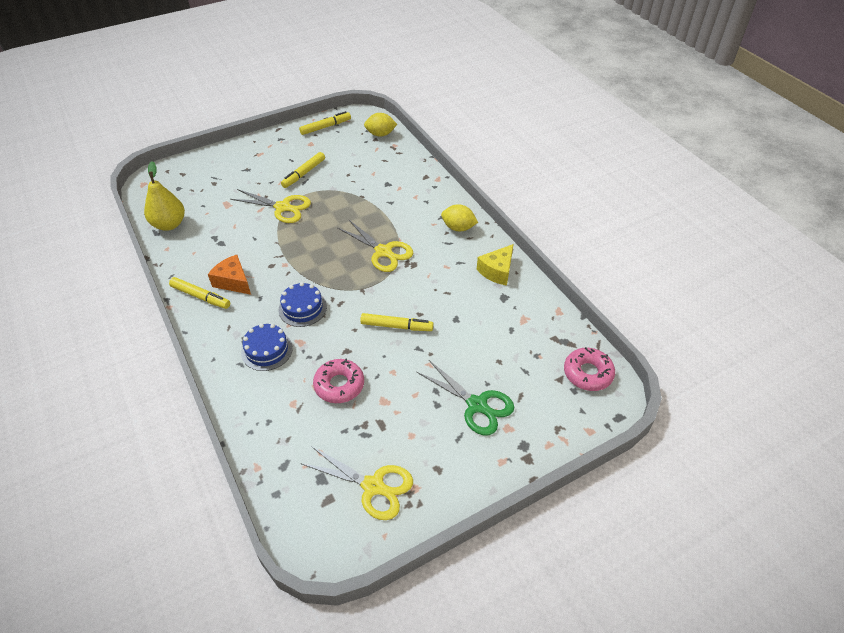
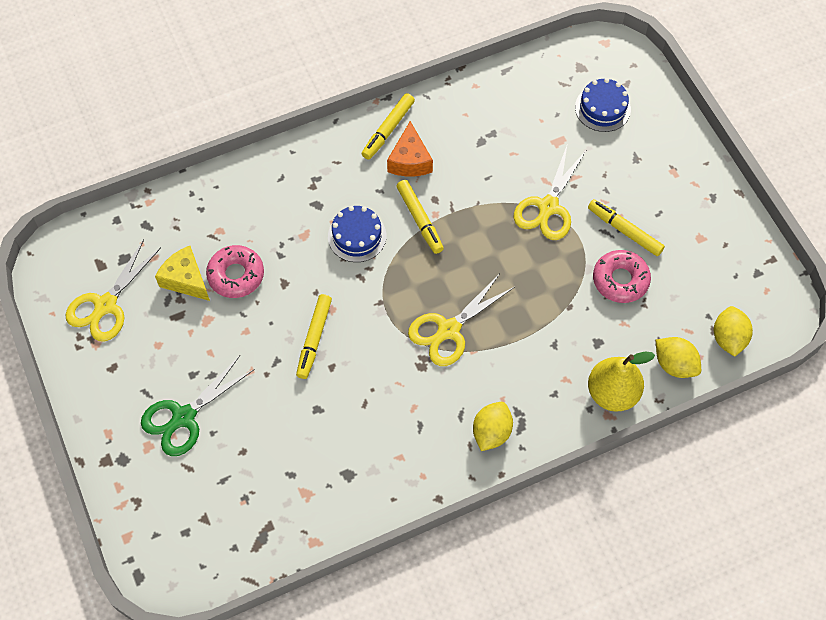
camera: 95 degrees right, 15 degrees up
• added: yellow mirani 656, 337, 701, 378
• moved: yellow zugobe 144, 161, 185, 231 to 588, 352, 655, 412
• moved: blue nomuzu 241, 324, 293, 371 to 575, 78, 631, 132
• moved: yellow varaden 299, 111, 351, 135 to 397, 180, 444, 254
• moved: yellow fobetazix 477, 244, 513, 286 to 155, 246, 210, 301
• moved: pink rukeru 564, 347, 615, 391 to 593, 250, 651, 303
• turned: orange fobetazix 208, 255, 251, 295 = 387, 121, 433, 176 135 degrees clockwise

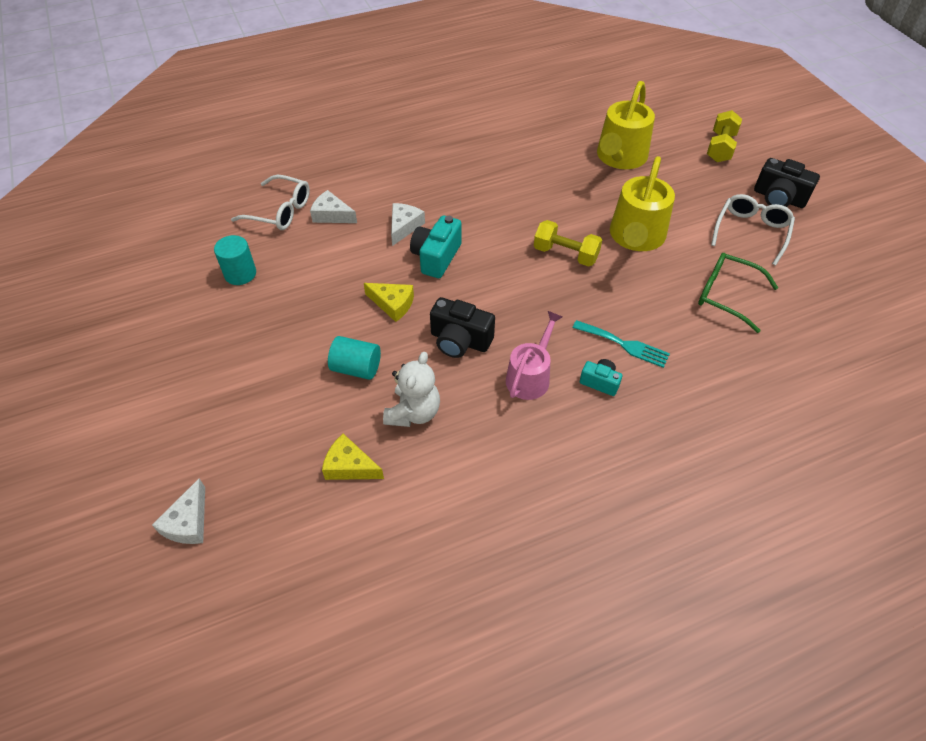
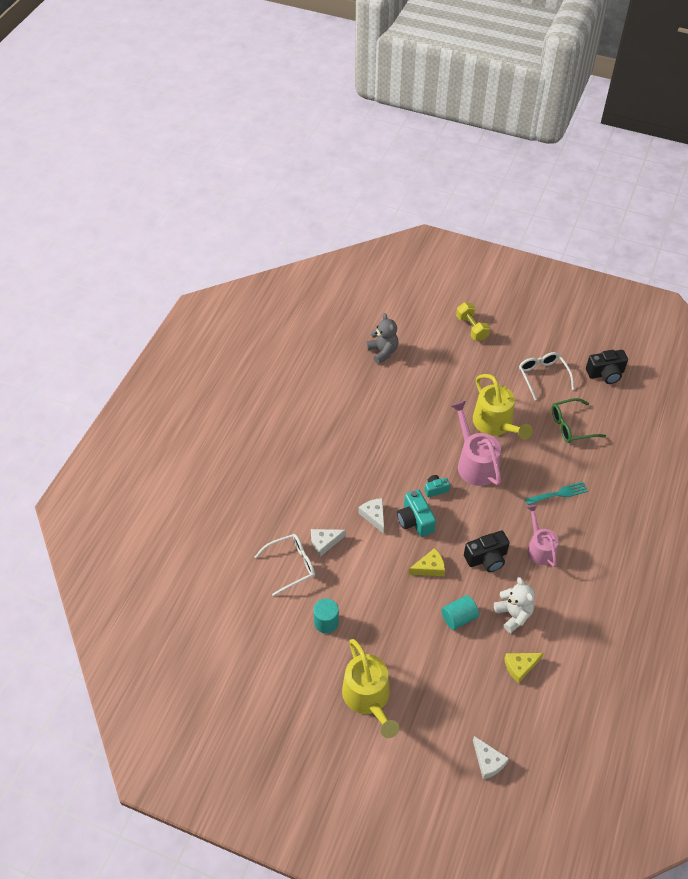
camera: 45 degrees left, 0 degrees up
• added: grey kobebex 367, 313, 398, 364
• moved: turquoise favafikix 580, 359, 622, 396 to 424, 475, 450, 497
• moved: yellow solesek 597, 81, 655, 169 to 342, 639, 399, 738
• moved: black favafikix 754, 158, 820, 208 to 586, 350, 628, 384
• replaced: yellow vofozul 534, 220, 602, 267 to pink solesek 451, 401, 501, 486

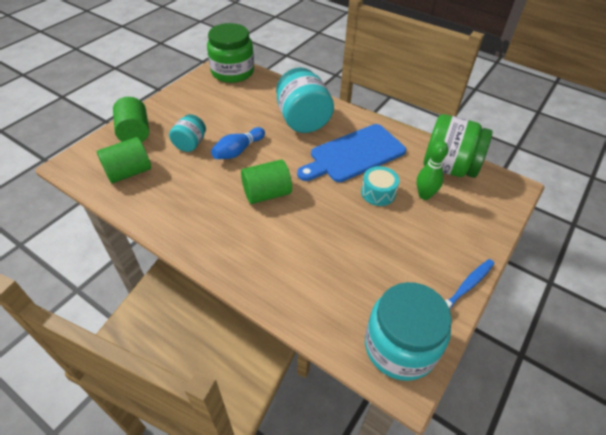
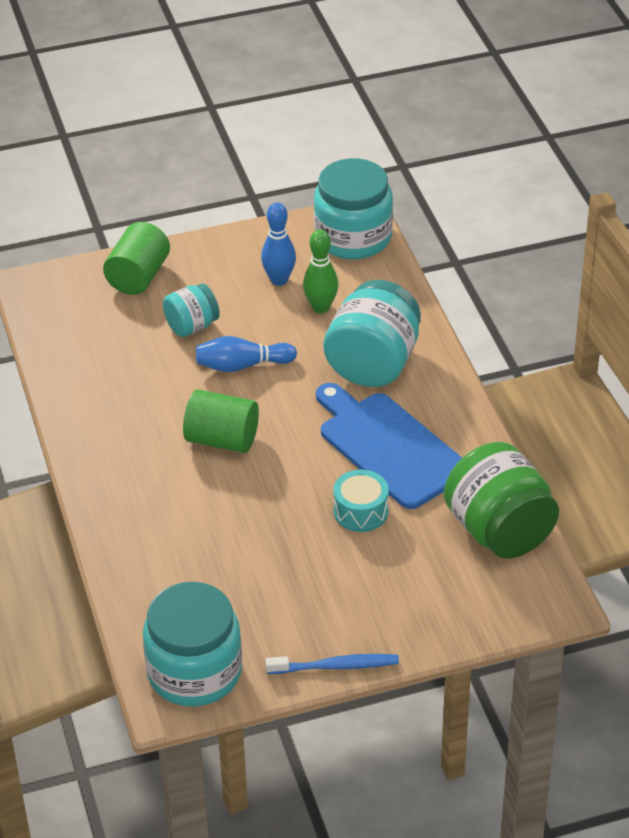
camera: 40 degrees right, 5 degrees down
• removed: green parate 97, 137, 151, 183
• added: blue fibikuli 261, 202, 296, 286
• moved: green fibikuli 416, 141, 448, 200 to 303, 230, 338, 313
• recoloured: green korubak 207, 23, 254, 83 to turquoise korubak 314, 158, 393, 259
• turned: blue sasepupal 297, 124, 406, 182 = 316, 383, 462, 509 45 degrees clockwise

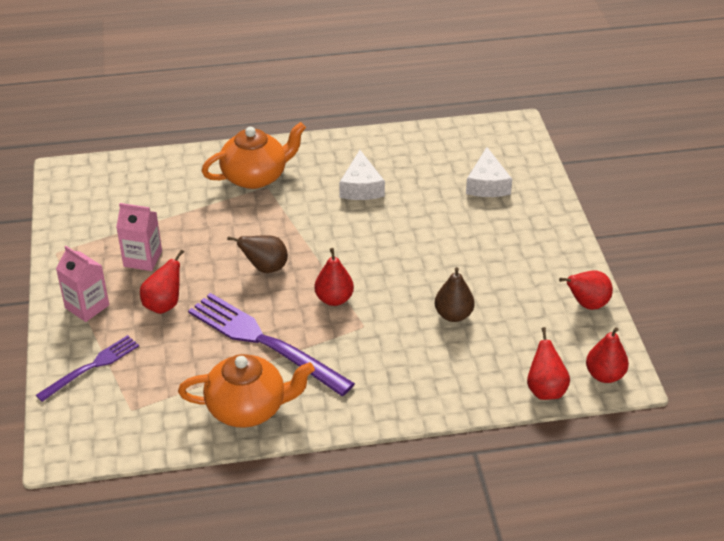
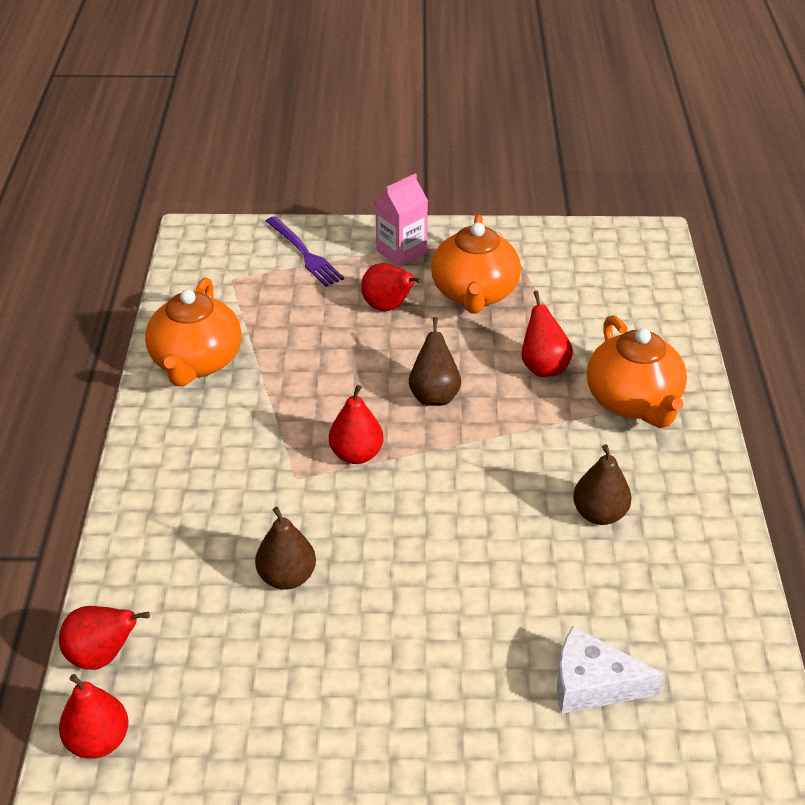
camera: 100 degrees right, 0 degrees up
• removed: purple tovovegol 188, 293, 355, 396
• moved: red zugobe 559, 271, 613, 310 to 521, 291, 573, 377
• replaced: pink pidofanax 116, 203, 162, 271 to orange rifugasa 431, 215, 521, 314
• replaced: white fobetazix 339, 150, 385, 200 to brown zugobe 573, 444, 632, 525

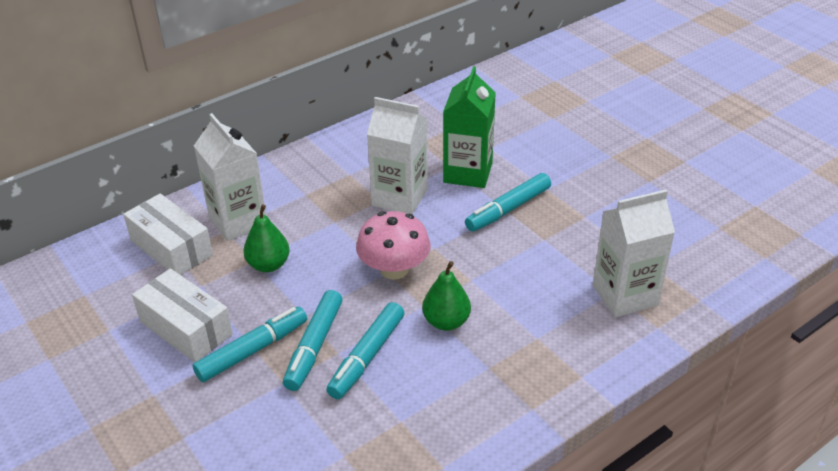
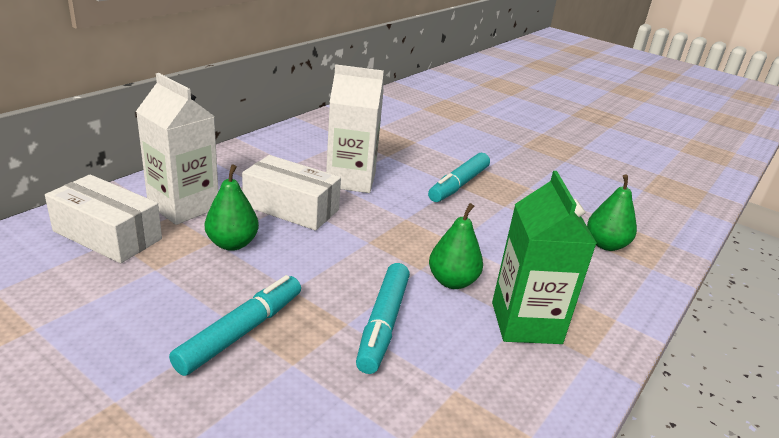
camera: 20 degrees left, 10 degrees down
• removed: turquoise varaden 283, 290, 343, 391
• removed: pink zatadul 356, 211, 431, 280
• moved: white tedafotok 132, 269, 233, 362 to 242, 155, 341, 231
• moved: green pidofanax 443, 66, 496, 188 to 492, 171, 597, 344
• replaced: white pidofanax 593, 190, 675, 317 to green zugobe 587, 174, 637, 251

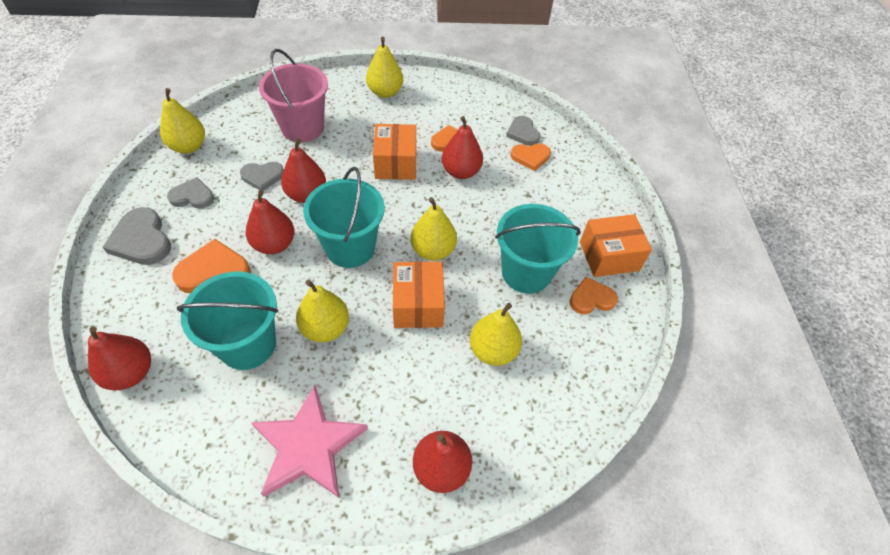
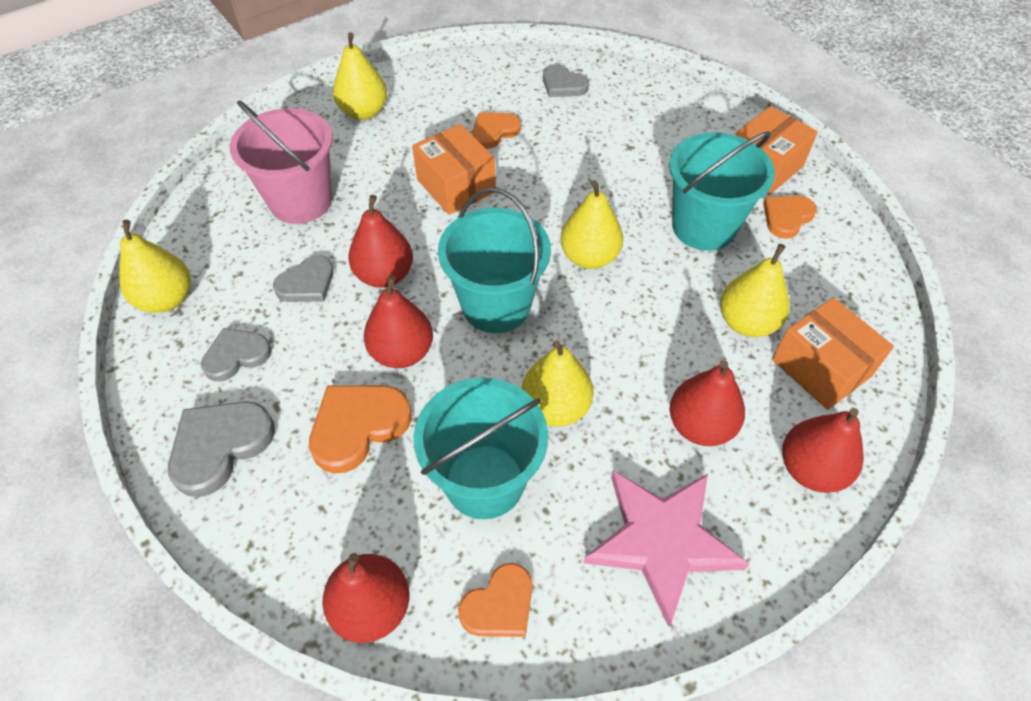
camera: 30 degrees left, 0 degrees up
• moved: orange tedafotok 393, 261, 445, 328 to 772, 297, 894, 410
• moved: red zugobe 442, 116, 483, 179 to 670, 360, 745, 446
• moved: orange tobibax 511, 143, 551, 171 to 458, 563, 533, 637
• turned: grey tobibax 103, 207, 171, 265 = 168, 401, 275, 497 105 degrees clockwise

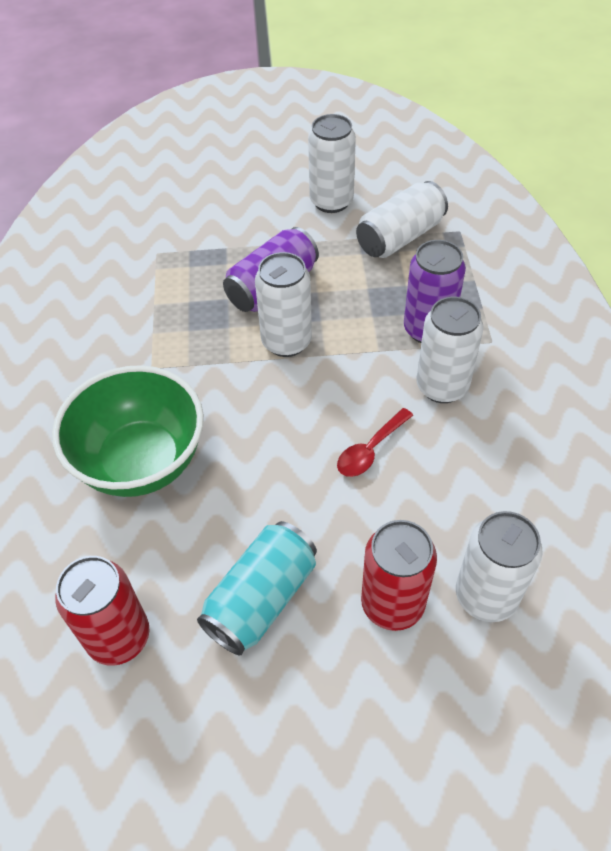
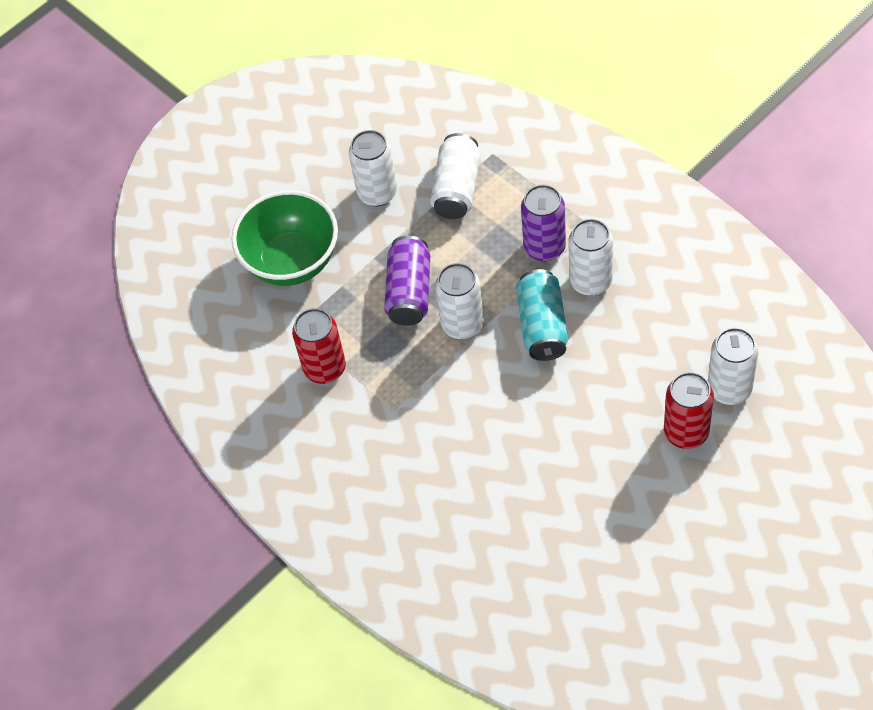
camera: 35 degrees left, 5 degrees up
• removed: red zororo 337, 408, 413, 477
• moved: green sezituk 52, 365, 204, 497 to 231, 190, 338, 286
• moved: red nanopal 55, 556, 149, 666 to 292, 308, 346, 384
• moved: turquoise nanopal 197, 521, 317, 656 to 516, 269, 568, 361

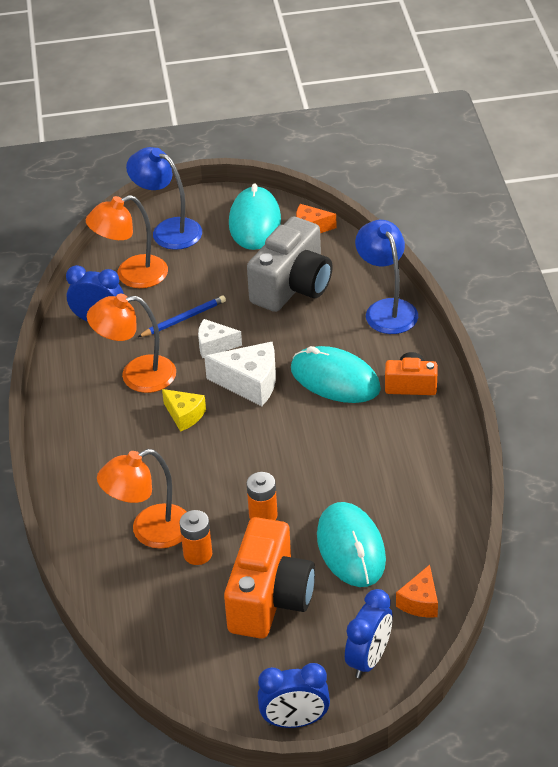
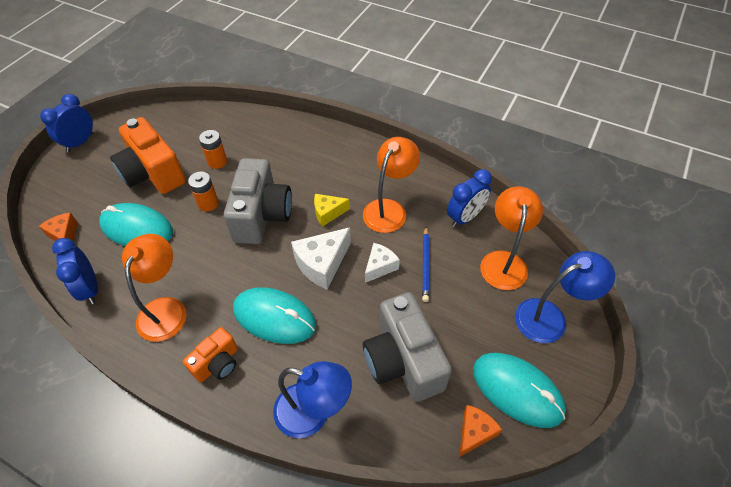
camera: 125 degrees right, 10 degrees up
• added: grey favafikix 224, 158, 292, 244
• moved: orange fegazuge 97, 449, 186, 549 to 122, 234, 186, 342
• moved: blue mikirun 345, 589, 393, 678 to 52, 238, 98, 304
• turned: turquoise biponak 291, 346, 381, 403 = 233, 287, 316, 344 45 degrees clockwise

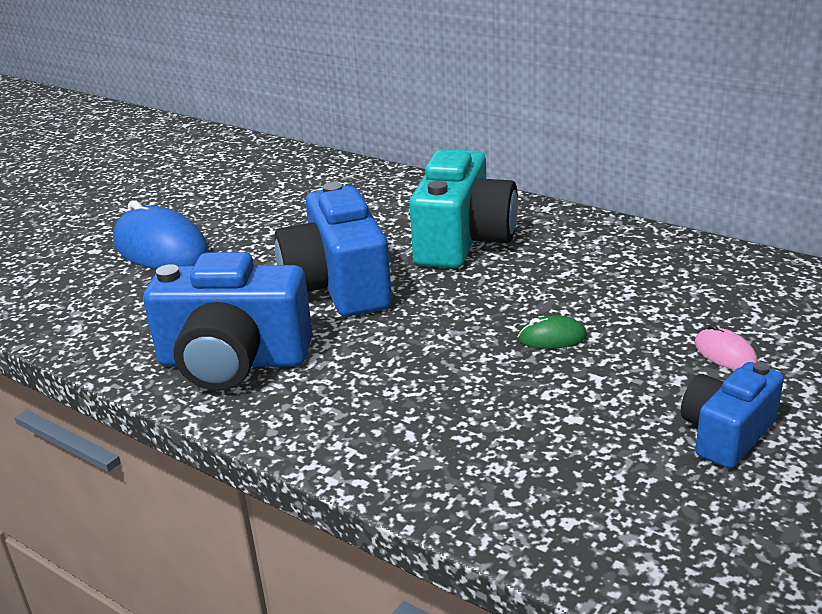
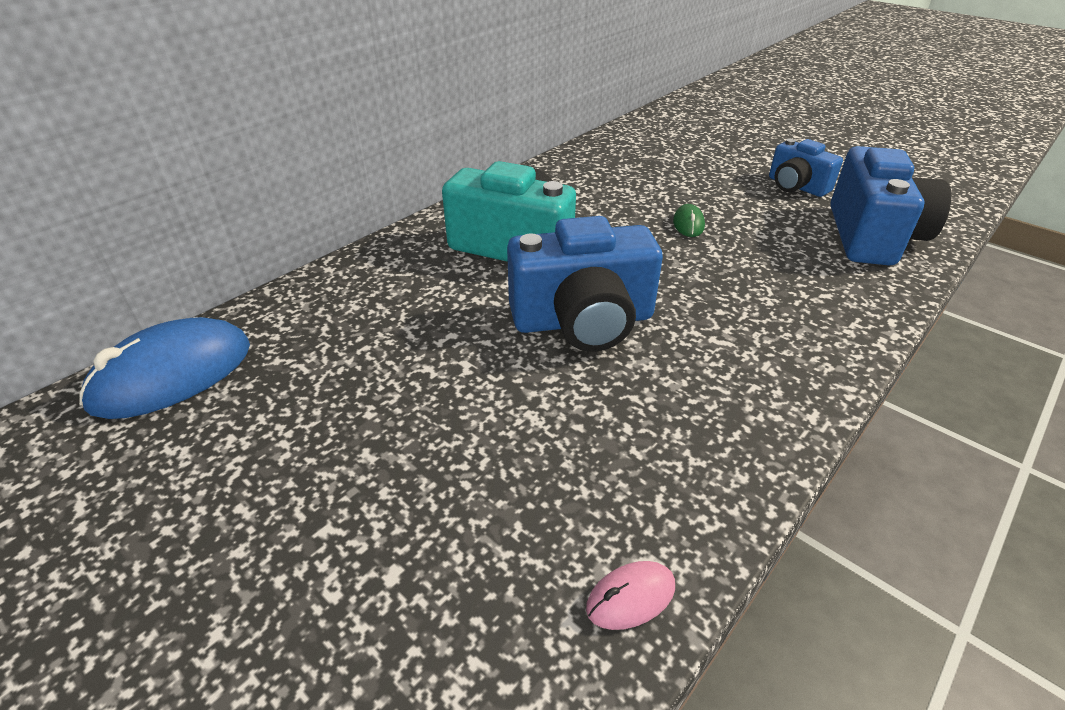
camera: 85 degrees left, 10 degrees up
• moved: blue biponak 113, 200, 209, 269 to 79, 317, 250, 419
• moved: blue favafikix 143, 252, 313, 391 to 831, 146, 952, 265
• moved: pink biponak 694, 324, 758, 370 to 586, 561, 675, 630

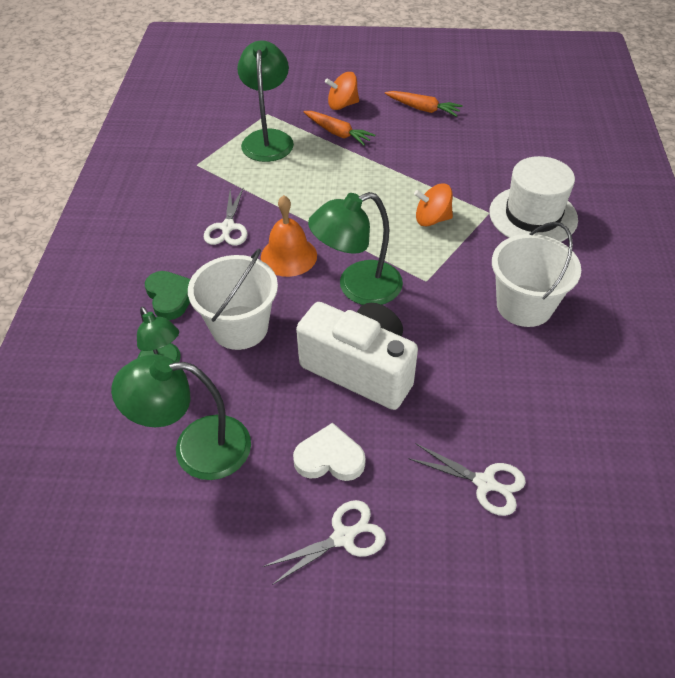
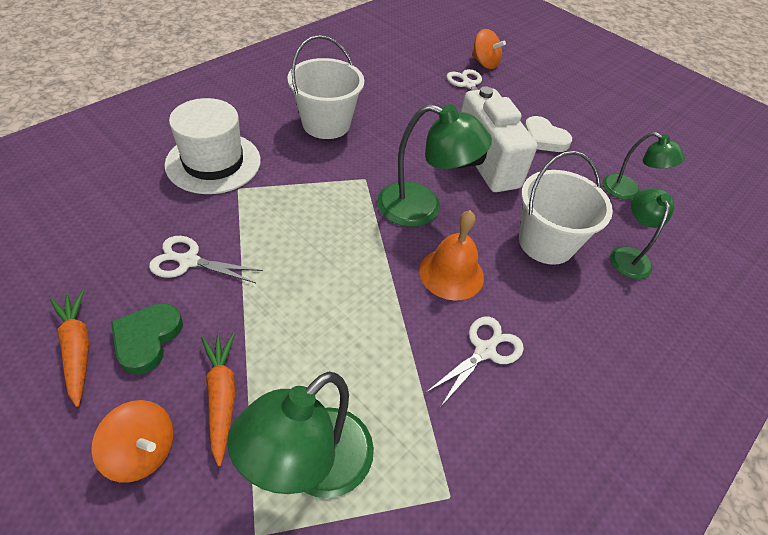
camera: 145 degrees left, 0 degrees up
• moved: green tobibax 145, 271, 191, 320 to 111, 303, 183, 375
• moved: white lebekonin 263, 500, 386, 585 to 149, 236, 263, 283
• moved: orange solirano 414, 184, 453, 227 to 472, 29, 506, 69
• resized: green fegazuge 111, 354, 251, 480 = 603, 132, 685, 200 x0.63

